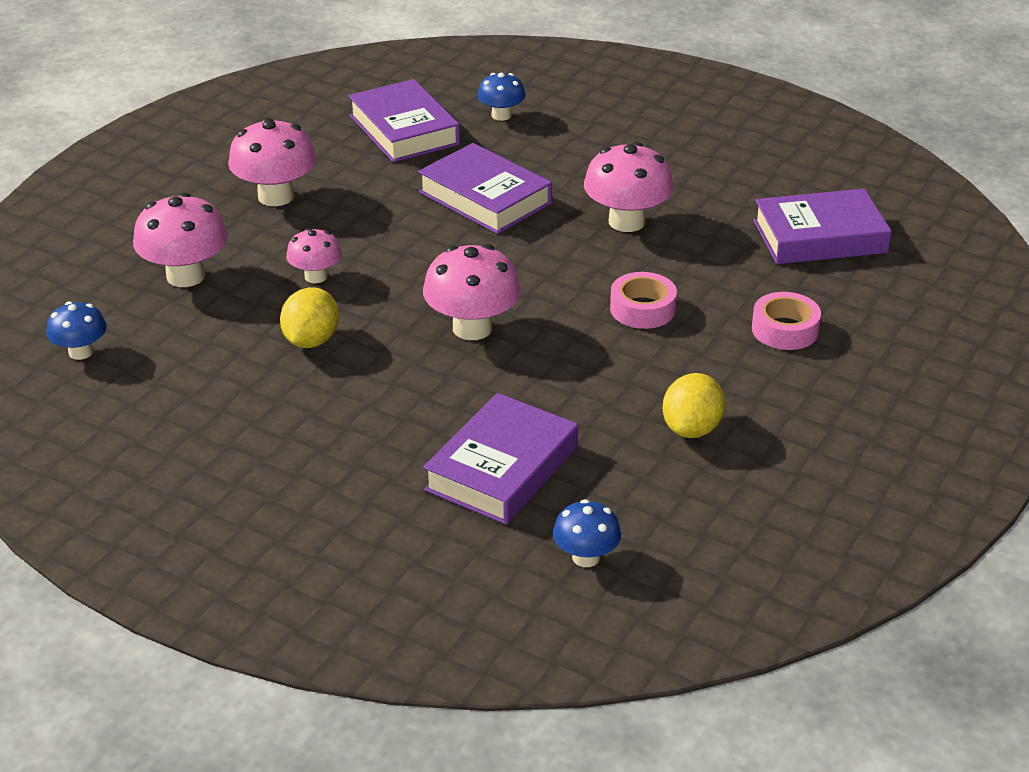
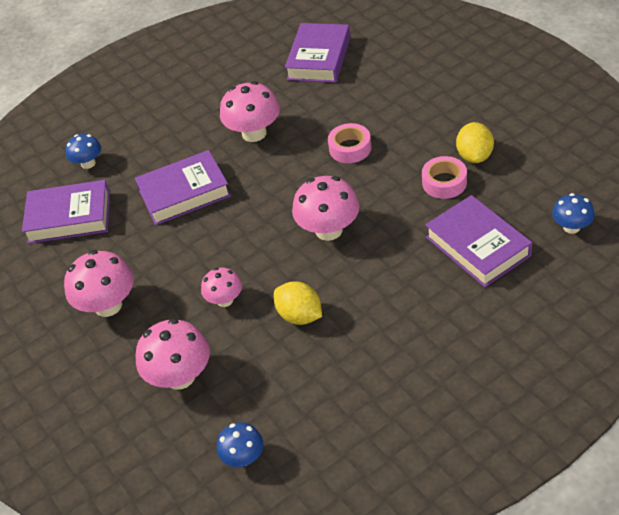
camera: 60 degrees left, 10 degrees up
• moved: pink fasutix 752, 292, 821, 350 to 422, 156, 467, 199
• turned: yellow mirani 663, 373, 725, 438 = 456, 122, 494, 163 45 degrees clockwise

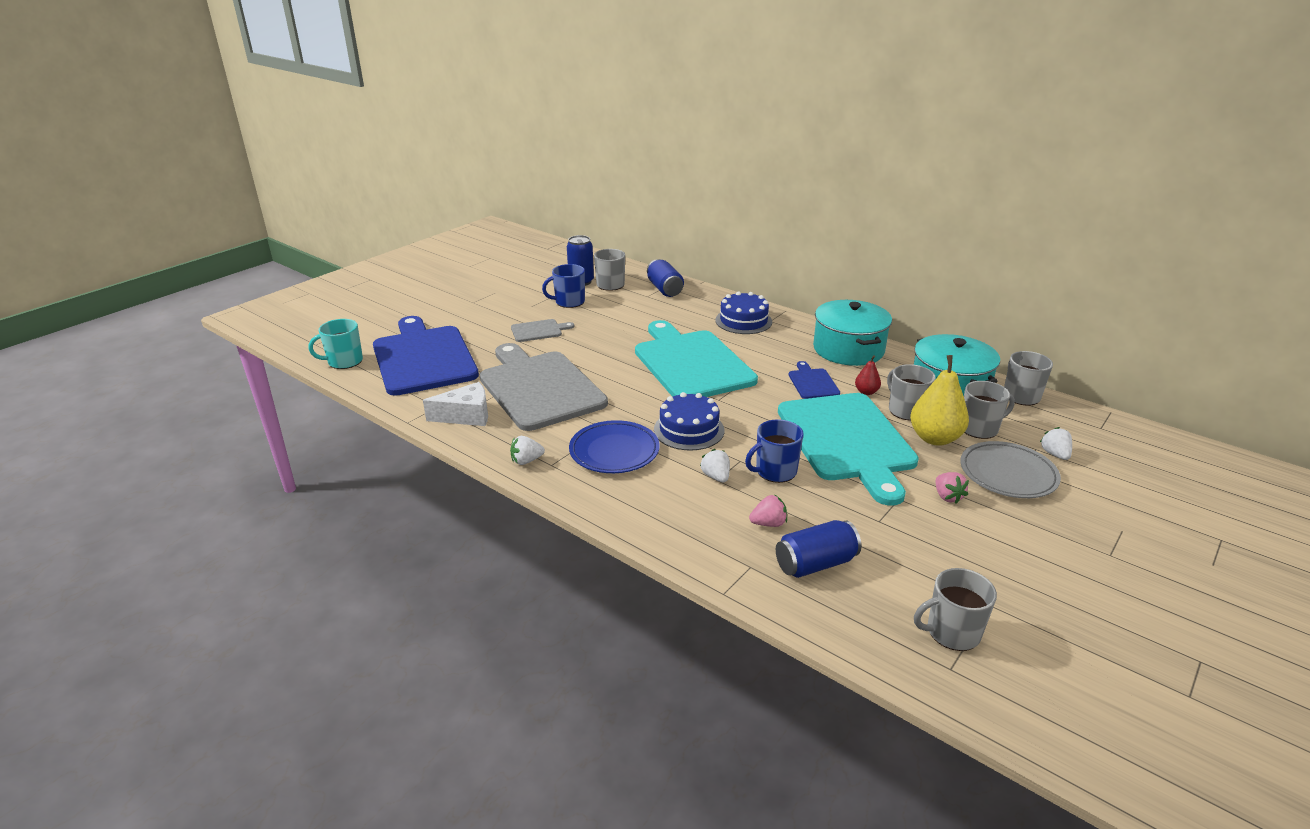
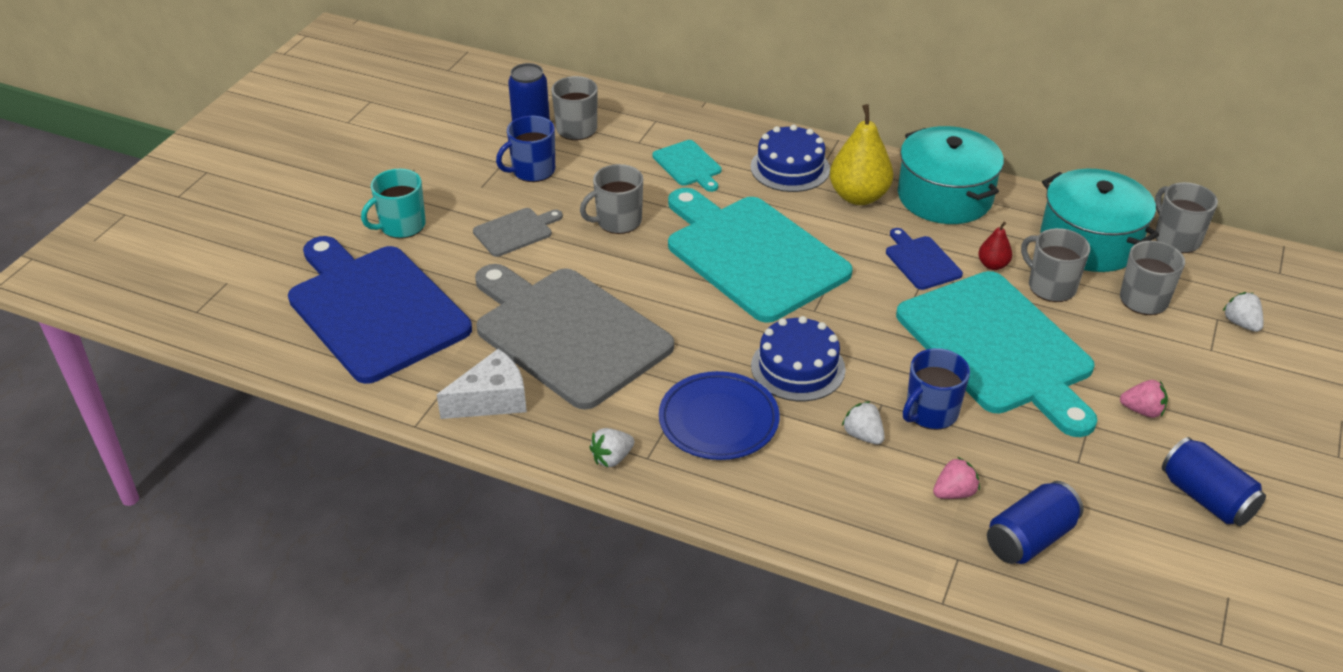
camera: 15 degrees left, 10 degrees up
• removed: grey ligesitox 960, 441, 1061, 498
• added: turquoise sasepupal 652, 140, 721, 192
• moved: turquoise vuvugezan 309, 319, 363, 369 to 361, 169, 426, 238
• moved: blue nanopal 647, 259, 684, 297 to 1162, 437, 1266, 526
• moved: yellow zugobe 910, 355, 969, 446 to 830, 104, 893, 205
• moved: grey vuvugezan 914, 568, 997, 651 to 580, 164, 643, 234
• turned: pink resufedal 936, 472, 969, 504 = 1120, 380, 1168, 418 45 degrees counterclockwise

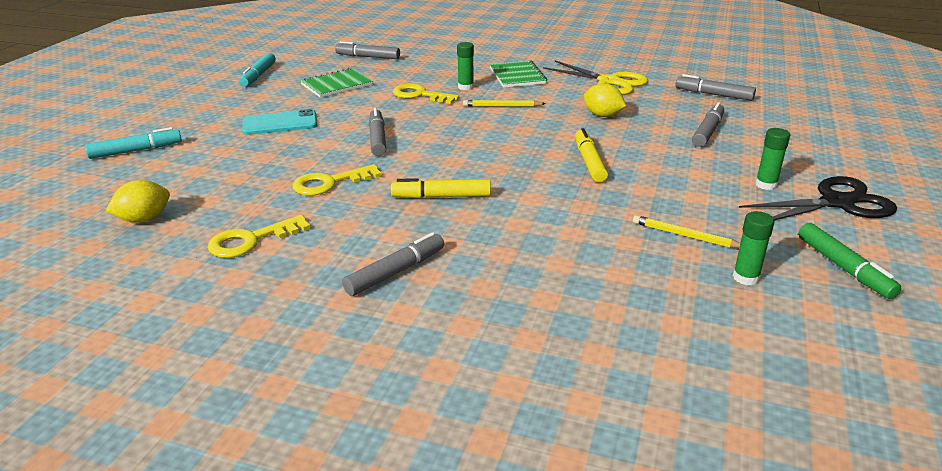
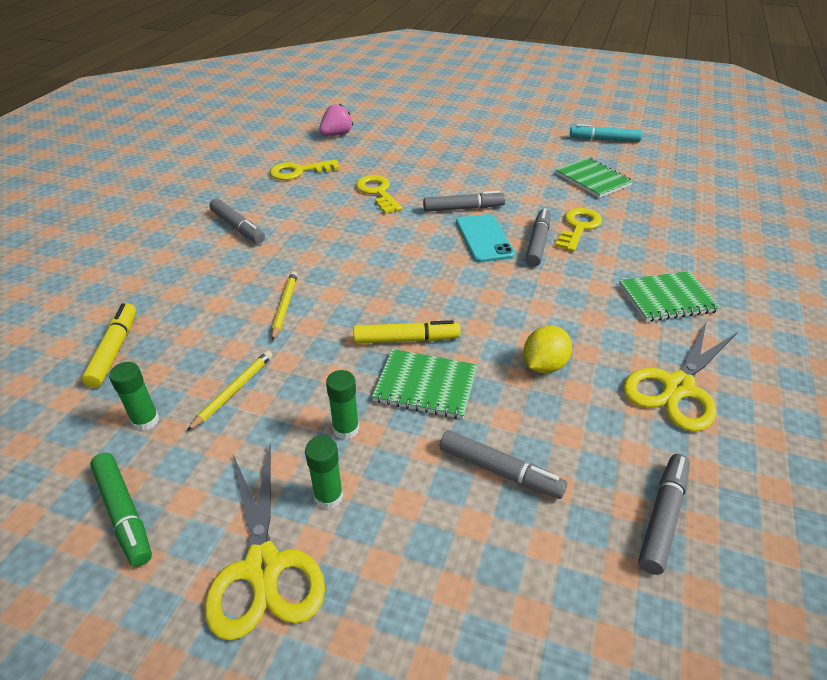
camera: 90 degrees right, 10 degrees up
• removed: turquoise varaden 85, 127, 182, 159
• added: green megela 372, 349, 478, 419
• moved: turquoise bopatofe 242, 109, 317, 135 to 456, 214, 515, 263
• moved: grey varaden 335, 41, 400, 59 to 525, 208, 550, 267
• moved: yellow varaden 391, 178, 491, 198 to 82, 303, 136, 388
• moved: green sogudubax 457, 42, 474, 90 to 326, 370, 359, 440
• moved: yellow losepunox 463, 100, 546, 107 to 272, 271, 298, 341
• replaced: yellow mirani 106, 180, 170, 223 to pink resufedal 319, 103, 353, 136
• recoloured: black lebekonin 739, 176, 897, 220 to yellow lebekonin 205, 446, 325, 640
• turned: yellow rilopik 208, 215, 311, 258 = 270, 159, 340, 180 75 degrees counterclockwise
• turned: green varaden 798, 223, 901, 299 = 90, 453, 152, 567 105 degrees counterclockwise

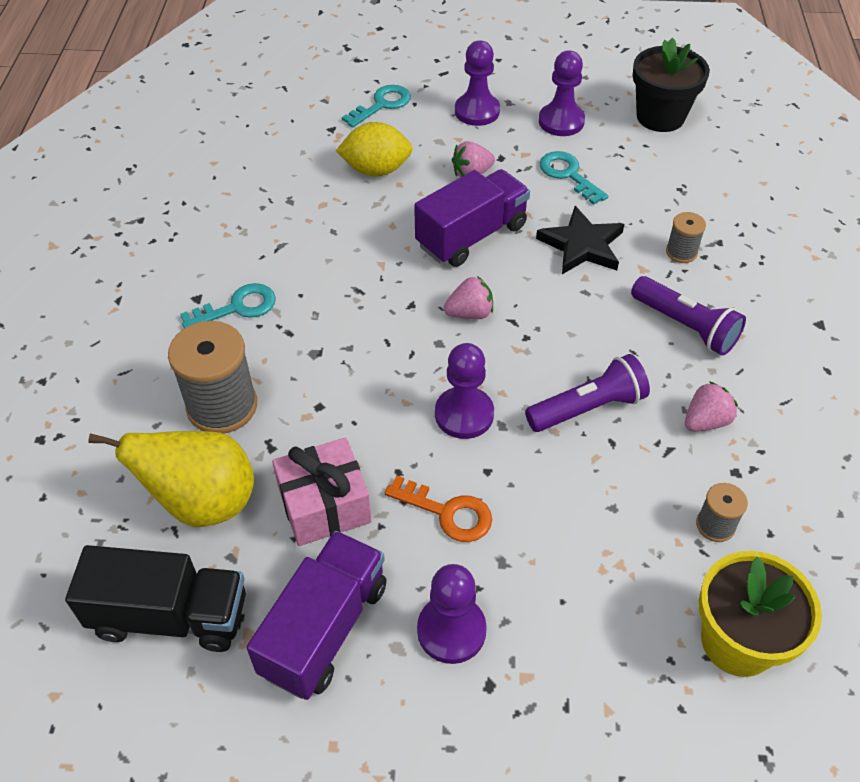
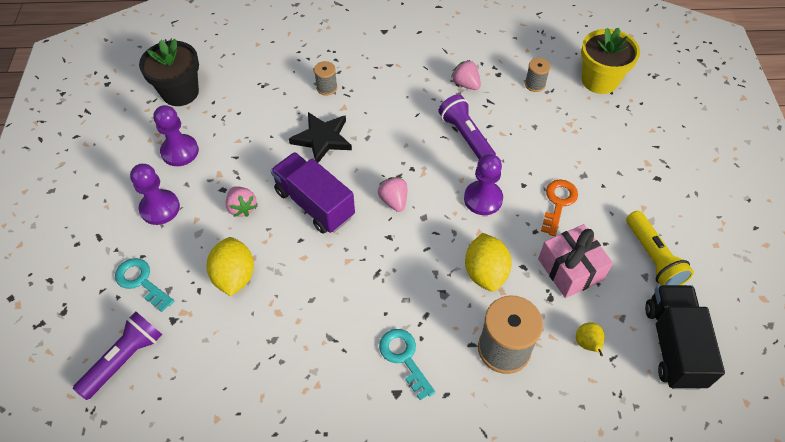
camera: 95 degrees left, 5 degrees up
• removed: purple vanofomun 417, 564, 487, 664
• removed: turquoise rilopik 540, 151, 608, 205
• added: yellow mirani 465, 233, 512, 291
• moved: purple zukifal 631, 276, 746, 356 to 73, 312, 162, 400
• replaced: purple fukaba 246, 531, 387, 700 to yellow zukifal 626, 211, 694, 285
• resized: yellow zugobe 88, 431, 254, 527 = 576, 322, 605, 356 x0.43

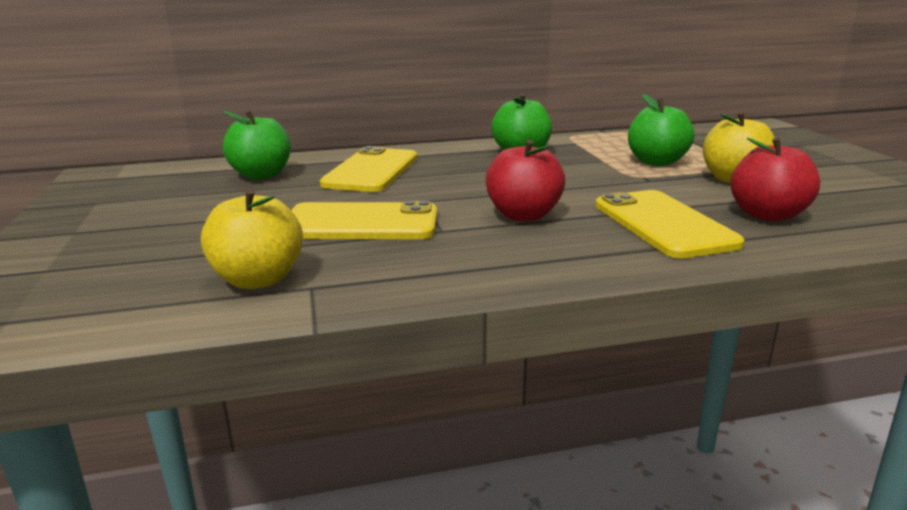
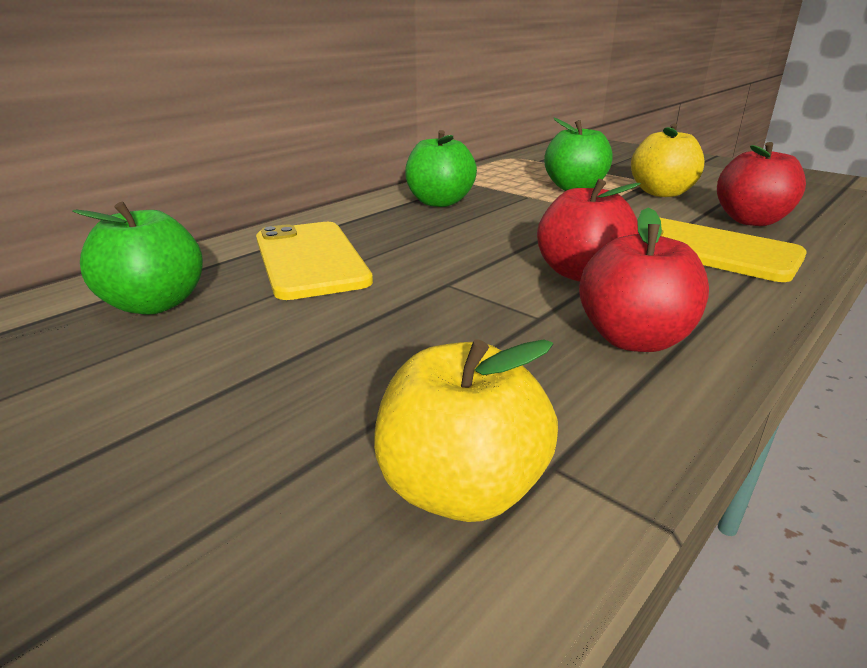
camera: 35 degrees left, 5 degrees up
• removed: yellow bopatofe 291, 201, 437, 239
• added: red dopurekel 579, 208, 709, 352

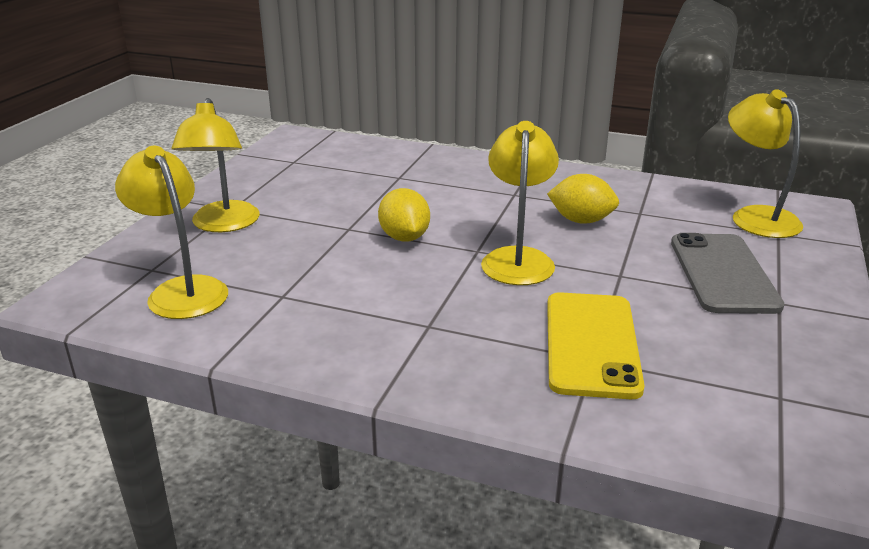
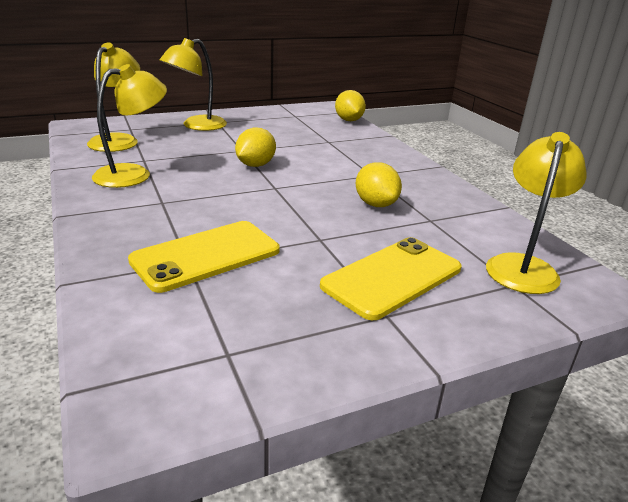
camera: 45 degrees right, 0 degrees up
• added: yellow mirani 335, 90, 366, 121
• moved: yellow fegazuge 481, 121, 559, 285 to 92, 64, 167, 188
• recoloured: grey bopatofe 671, 233, 785, 314 to yellow bopatofe 320, 237, 461, 320

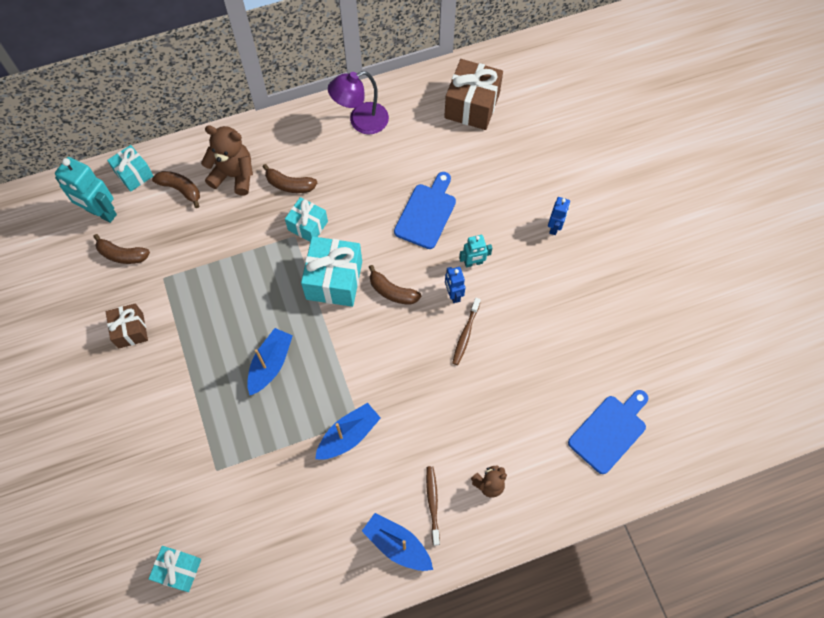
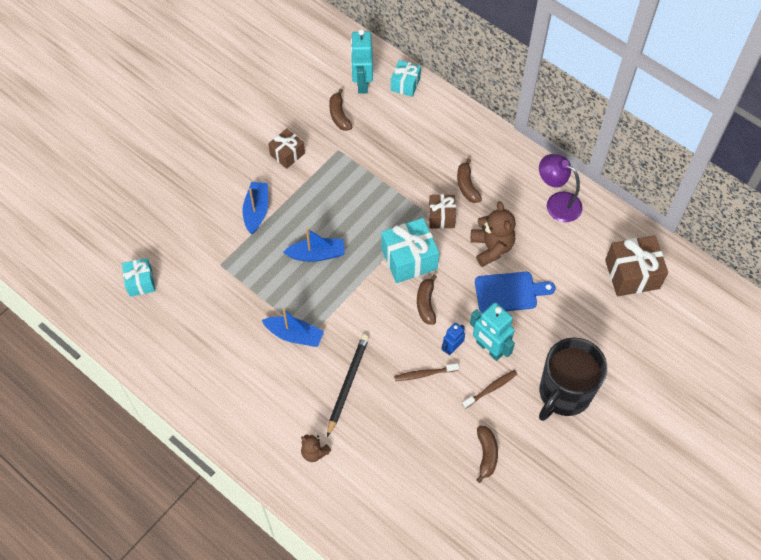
camera: 60 degrees right, 5 degrees down
• removed: blue sasepupal 568, 390, 648, 474
• added: black losepunox 327, 334, 369, 437
• moved: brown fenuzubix 152, 171, 200, 208 to 476, 426, 498, 483
• moved: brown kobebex 201, 125, 253, 195 to 471, 201, 516, 267
• moved: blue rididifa 362, 513, 433, 571 to 242, 182, 268, 234
• moved: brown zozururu 426, 466, 440, 546 to 462, 370, 517, 409
• replaced: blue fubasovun 548, 197, 570, 235 to black vuvugezan 539, 337, 607, 421
• recoloured: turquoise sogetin 285, 197, 328, 242 to brown sogetin 429, 194, 456, 229
• resized: turquoise fubasovun 459, 235, 492, 268 = 470, 302, 515, 361 x1.75

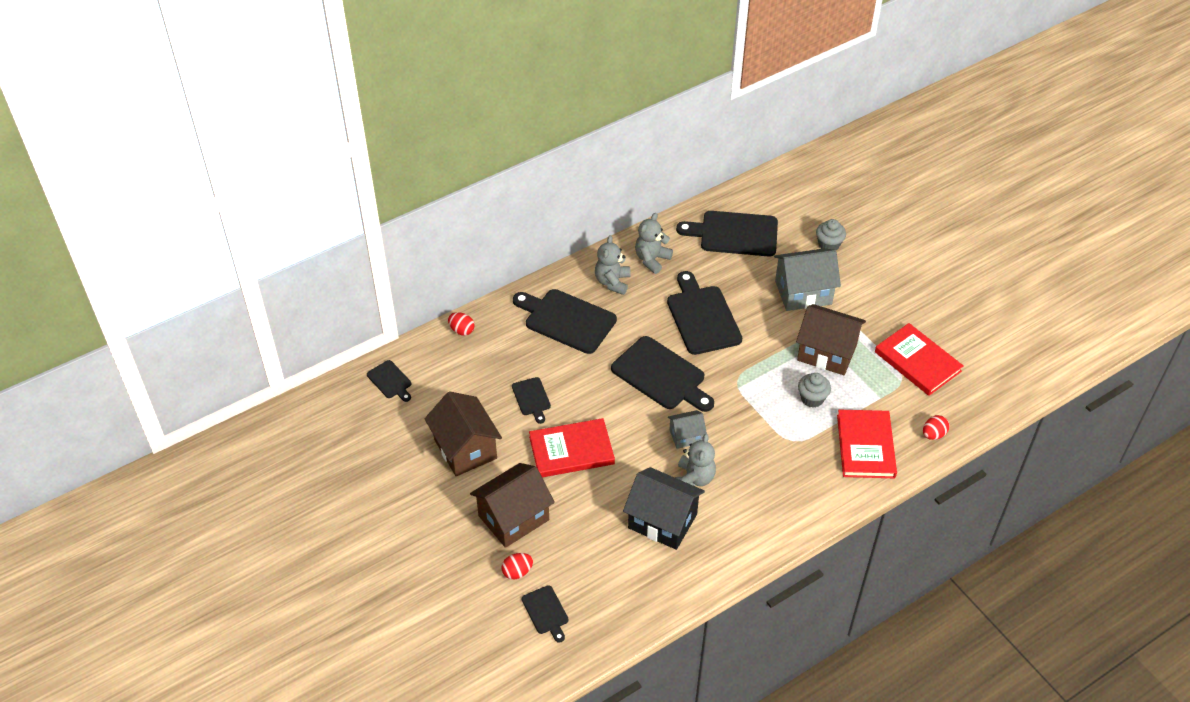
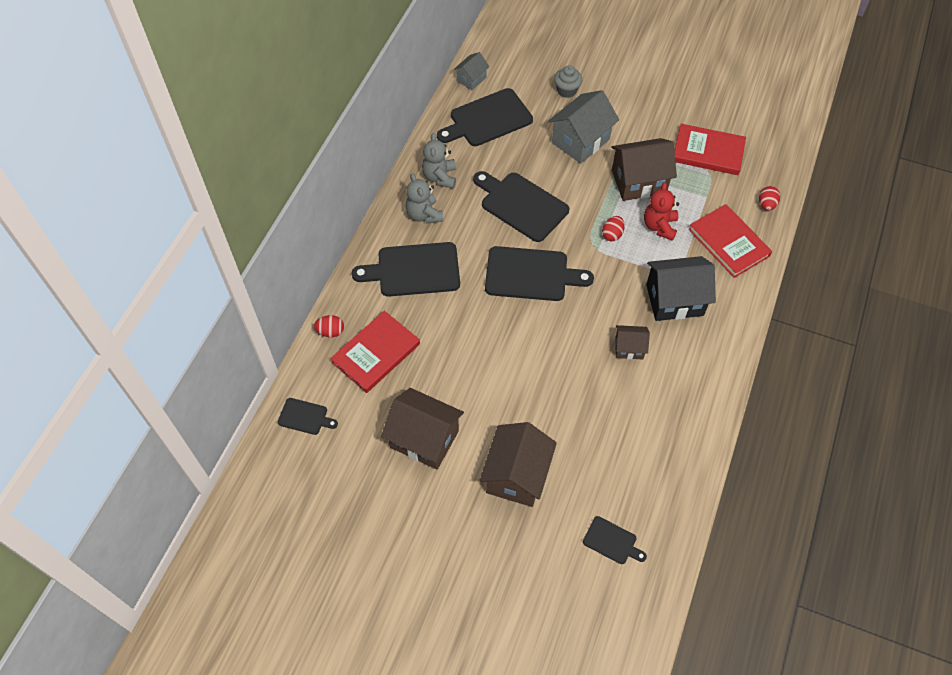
camera: 35 degrees left, 10 degrees up
• removed: black sasepupal 512, 377, 551, 424
• moved: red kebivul 502, 553, 533, 579 to 602, 216, 625, 241
• moved: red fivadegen 529, 418, 615, 477 to 330, 311, 420, 393
• moved: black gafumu 623, 467, 705, 550 to 646, 256, 716, 321
• moved: grey gafumu 668, 410, 707, 449 to 453, 52, 489, 90
• replaced: grey kobebex 675, 434, 716, 486 to brown gafumu 615, 325, 650, 359
• replaced: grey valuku 798, 373, 831, 408 to red kobebex 644, 182, 679, 241

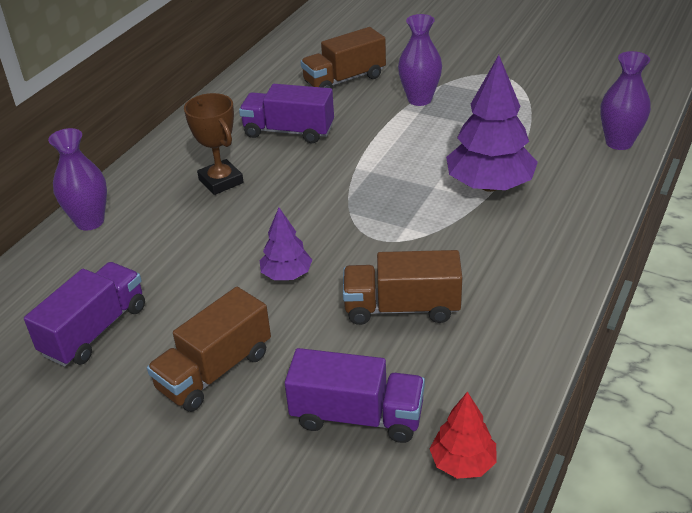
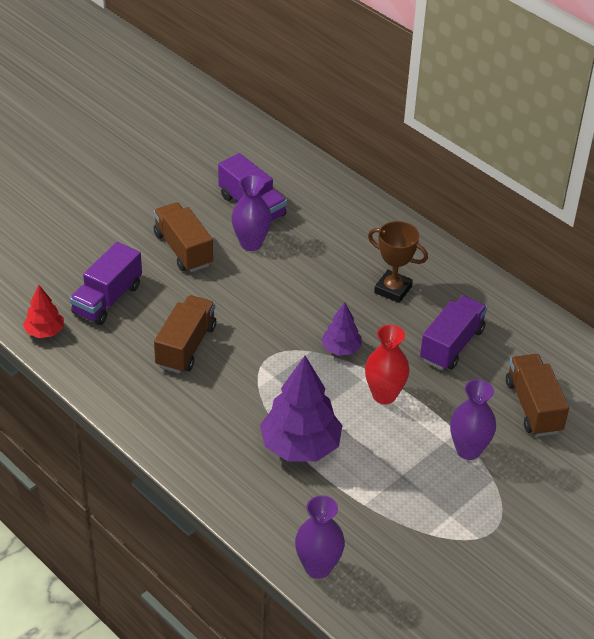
camera: 105 degrees right, 5 degrees up
• added: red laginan 365, 325, 409, 404
• moved: purple laginan 48, 128, 107, 231 to 231, 175, 272, 251
• moved: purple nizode 260, 208, 312, 280 to 321, 302, 362, 356
• turned: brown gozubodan 184, 93, 244, 195 = 368, 221, 428, 303 45 degrees clockwise

